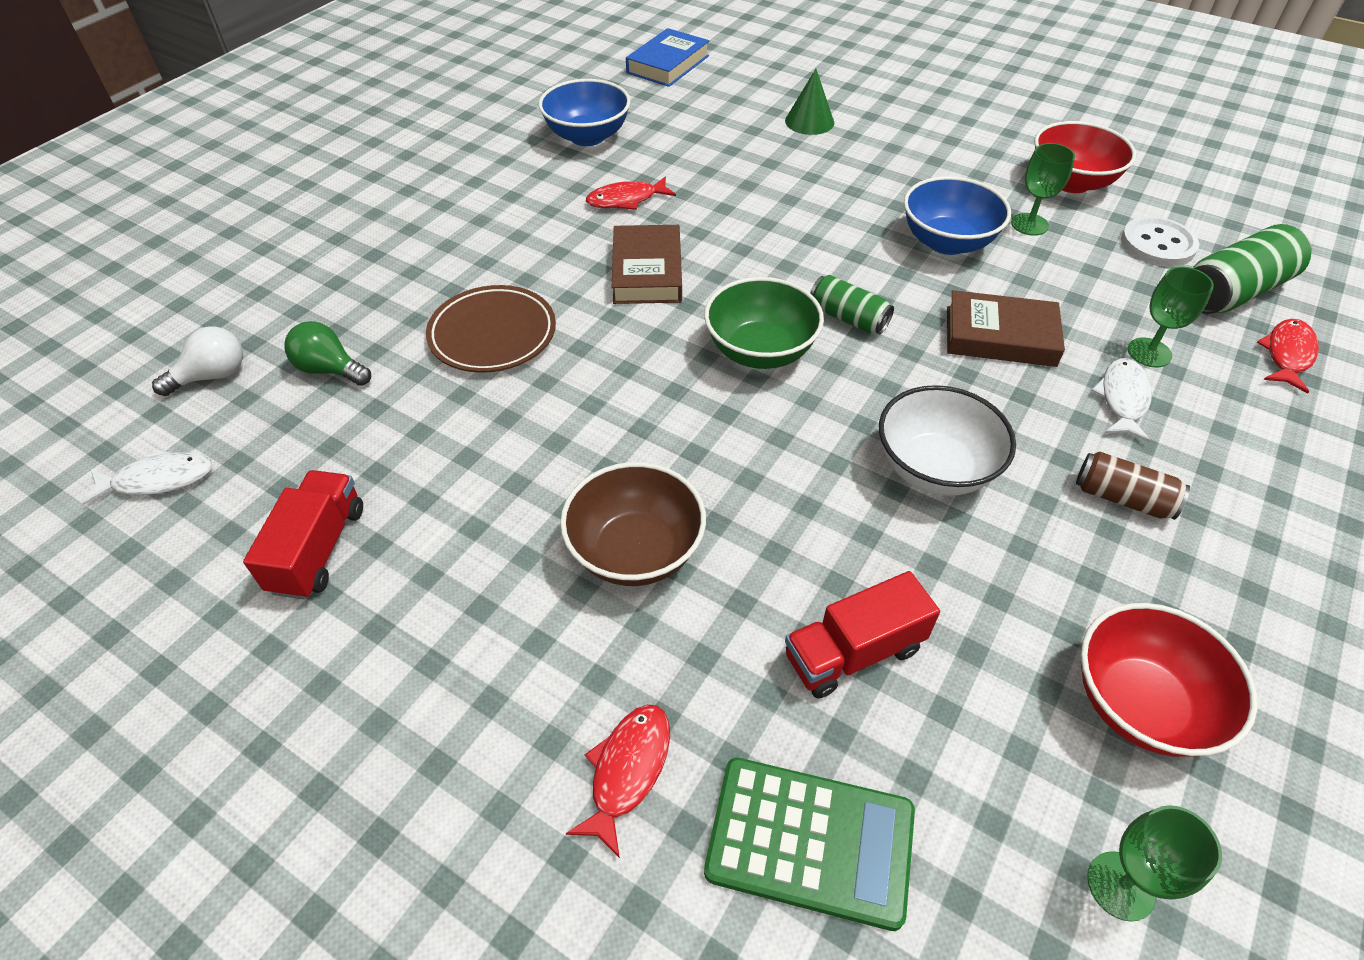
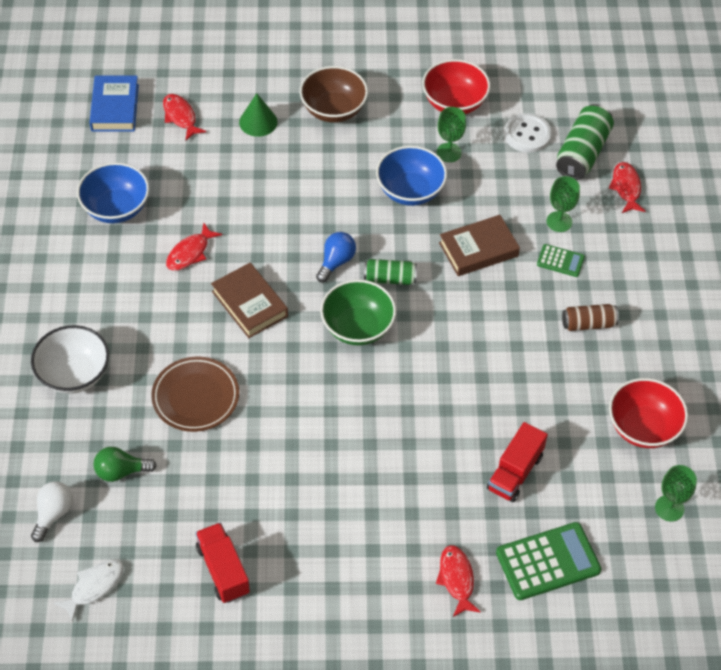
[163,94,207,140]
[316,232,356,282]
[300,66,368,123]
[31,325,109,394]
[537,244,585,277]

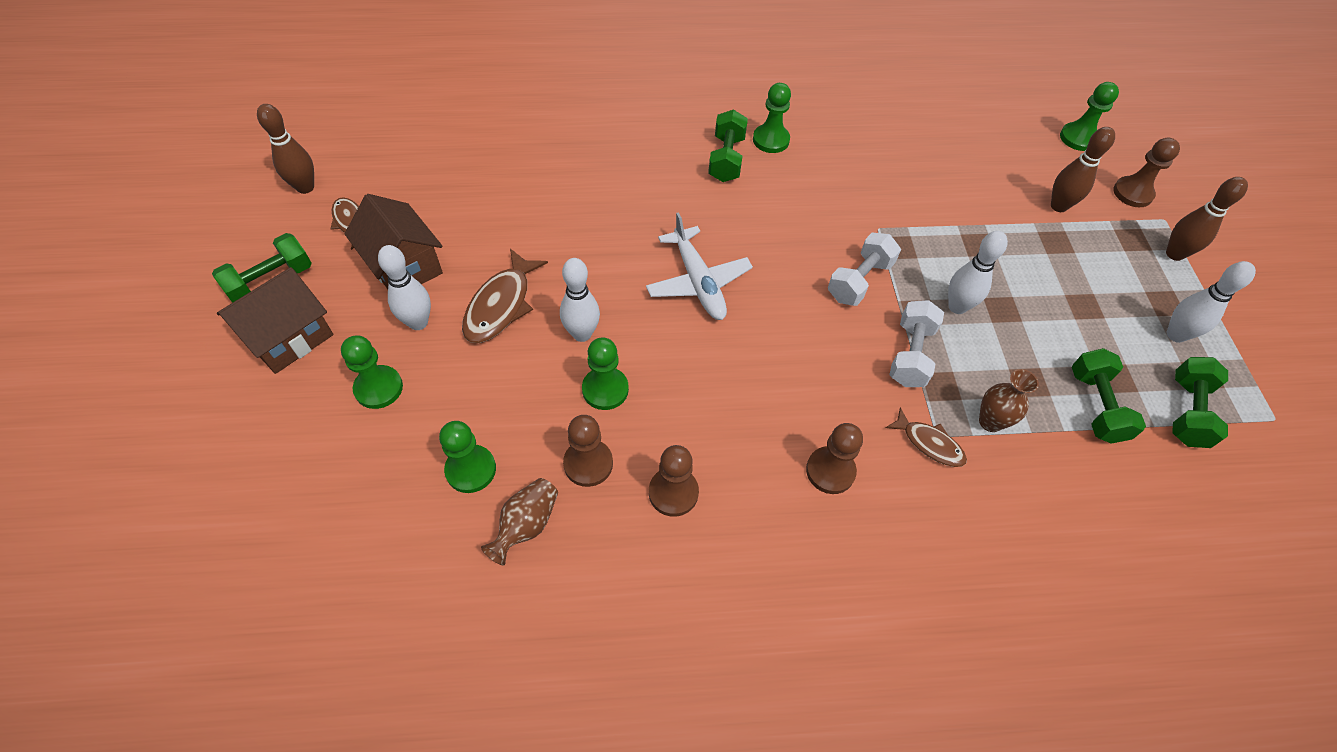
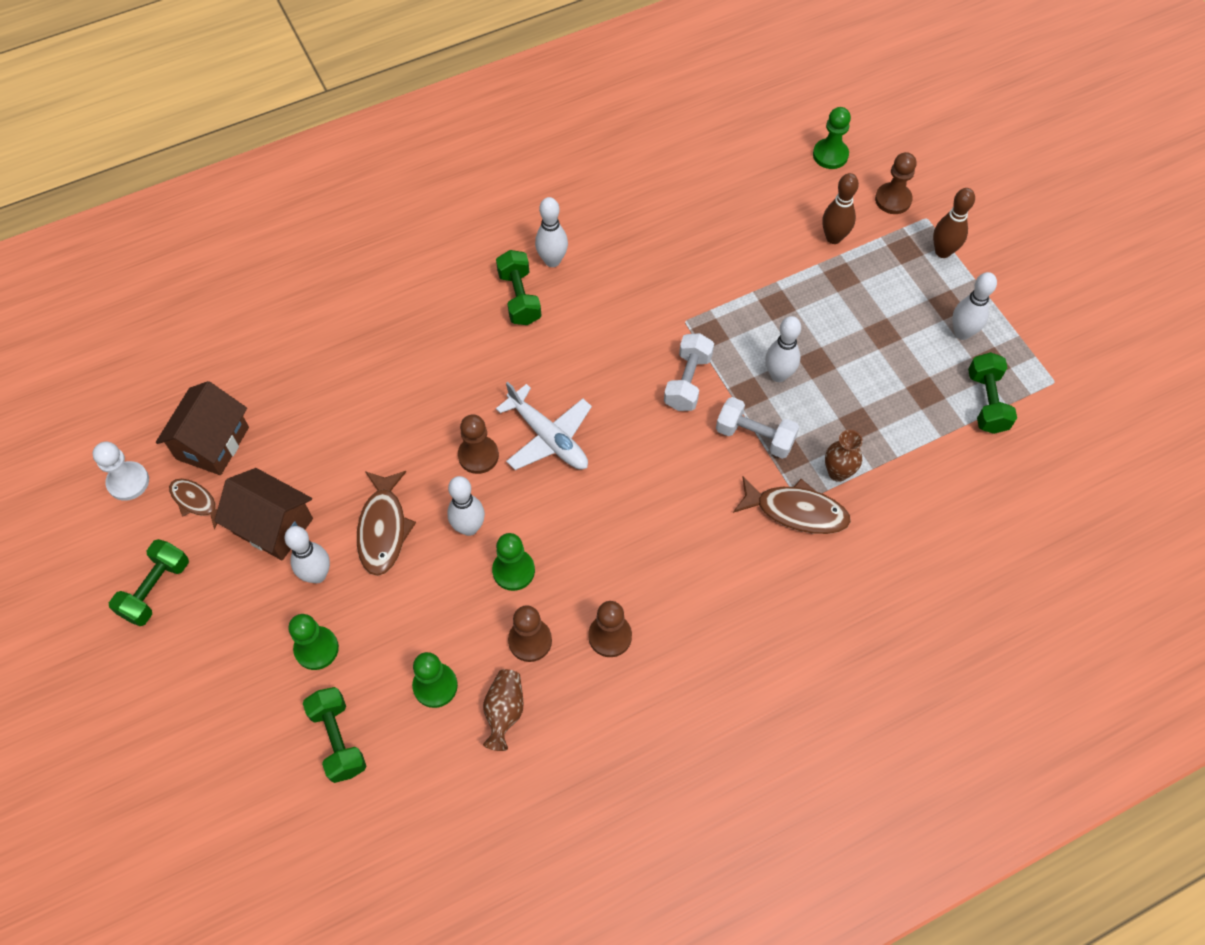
[156,381,249,475]
[458,414,499,474]
[303,687,366,783]
[93,442,149,501]
[535,197,568,267]
[716,397,799,459]
[733,476,851,534]

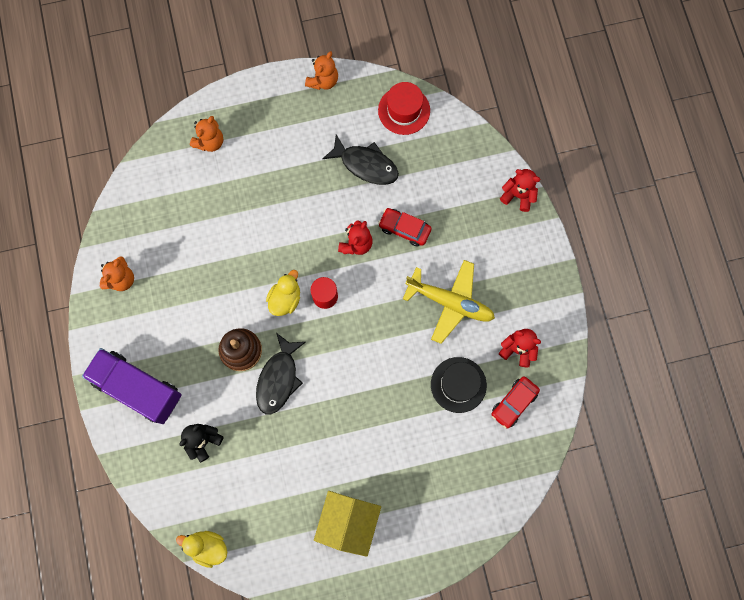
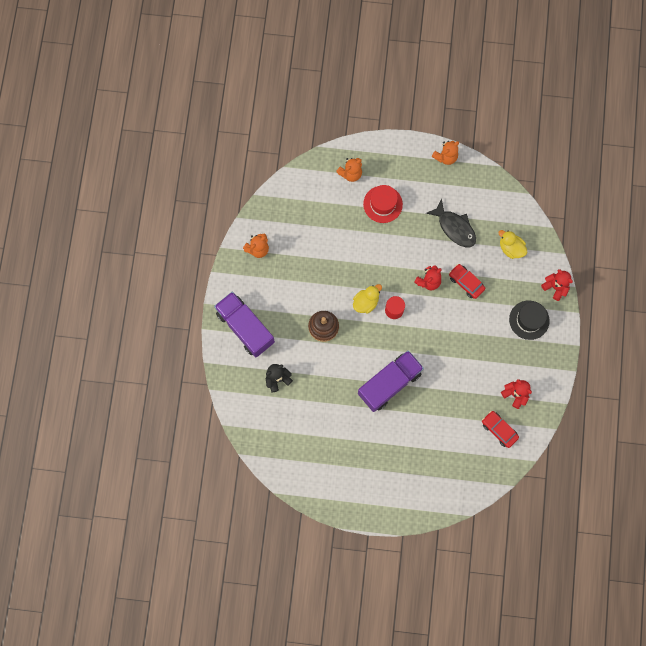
[256,333,306,414] (first image)
[314,491,381,557] (first image)
[403,260,495,344] (first image)
[358,350,424,412]
[498,230,527,259]
[363,185,403,223]
[509,300,550,340]
[482,411,519,448]

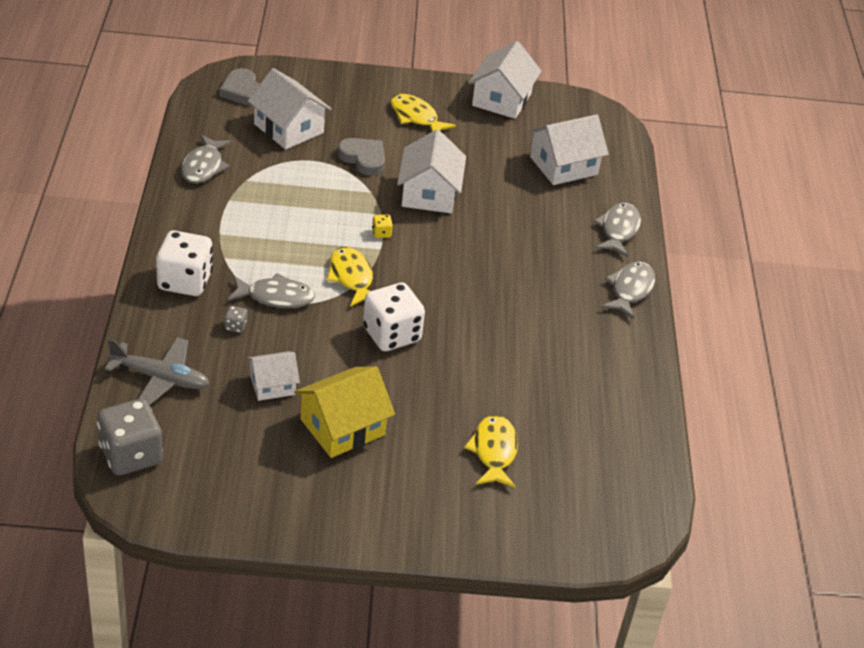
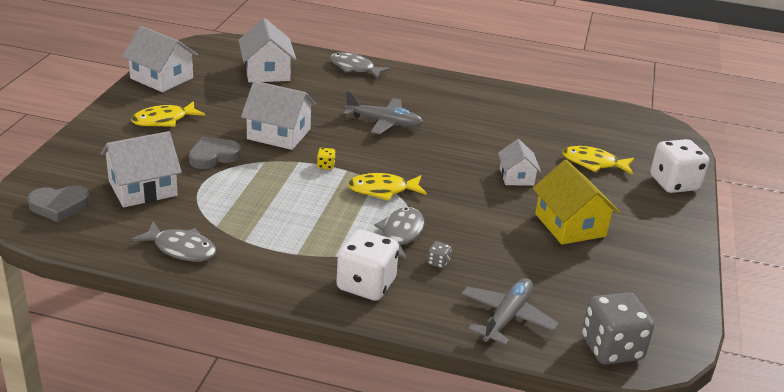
[601,262,656,319] (first image)
[344,91,423,135]
[498,139,541,186]
[650,139,709,193]

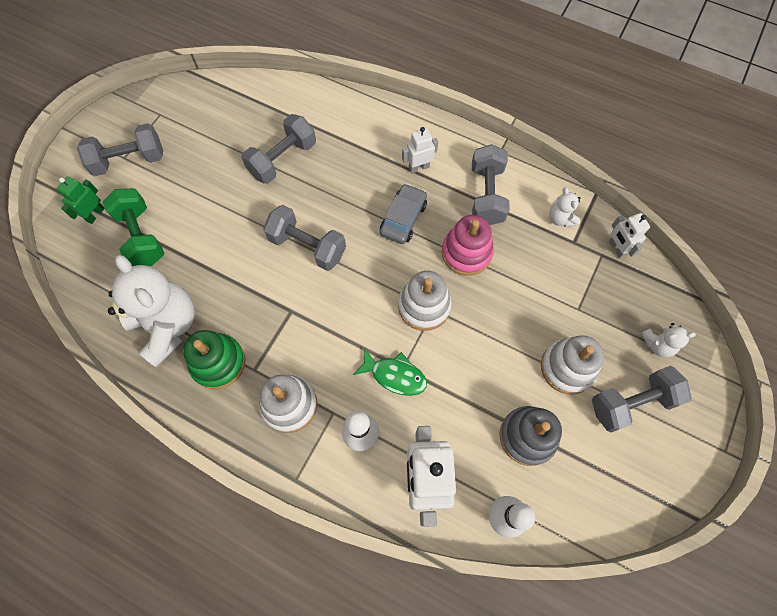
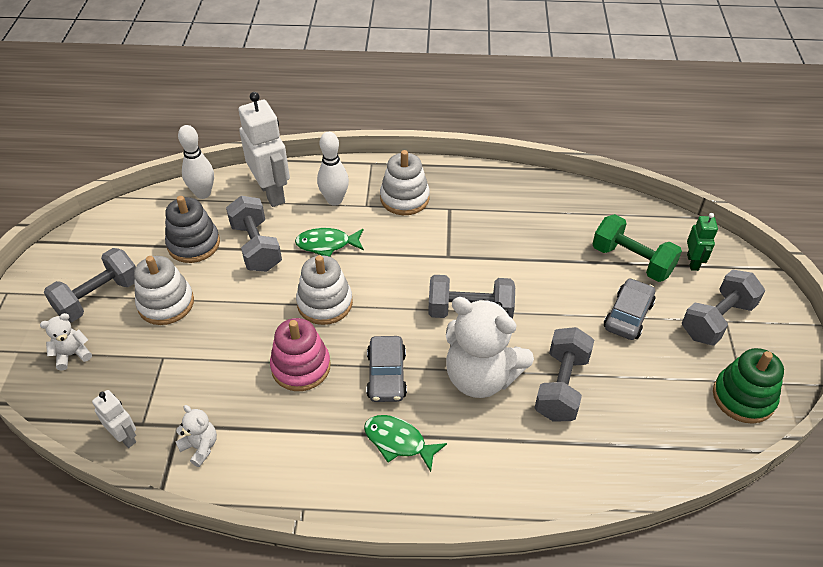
[604,278,655,340]
[446,297,534,398]
[713,348,784,424]
[226,196,282,272]
[364,415,447,472]

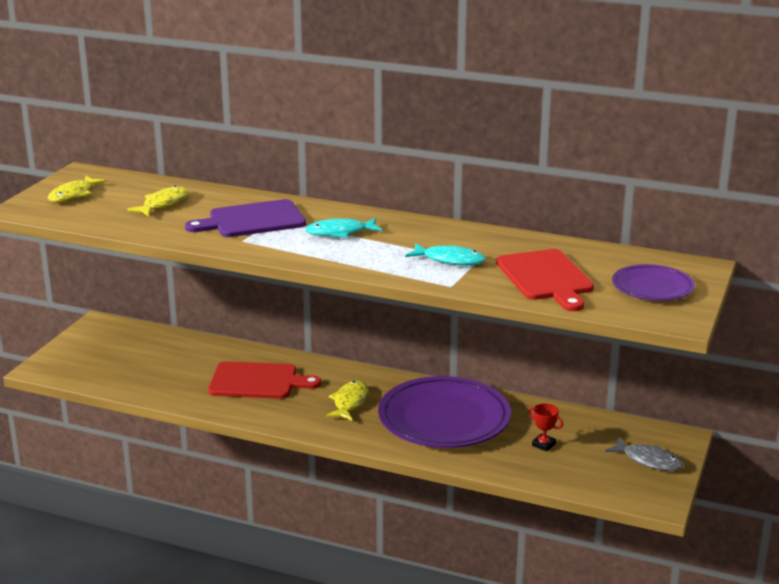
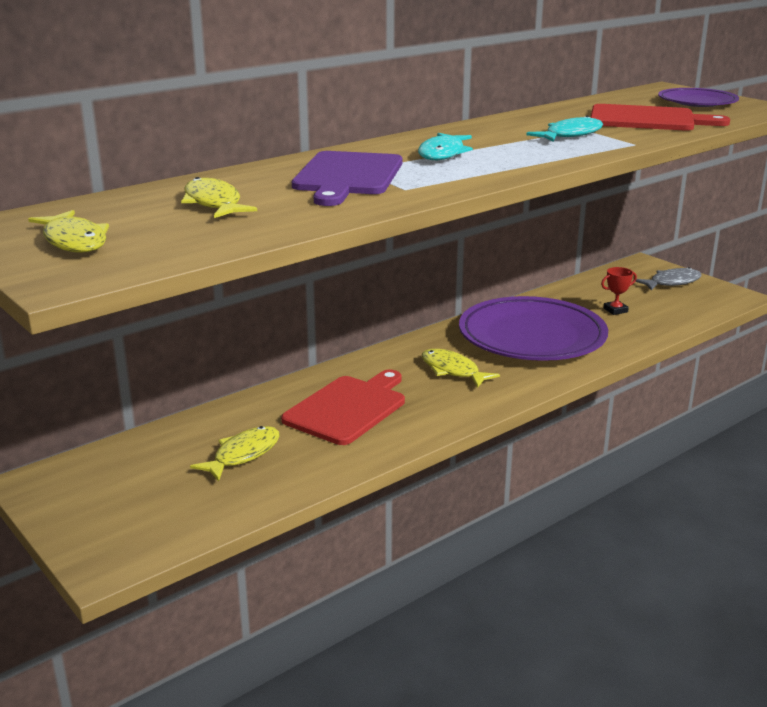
[190,426,280,481]

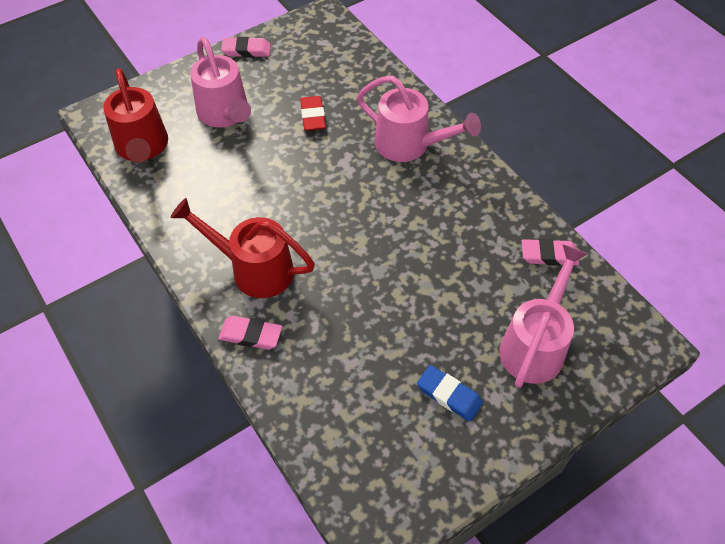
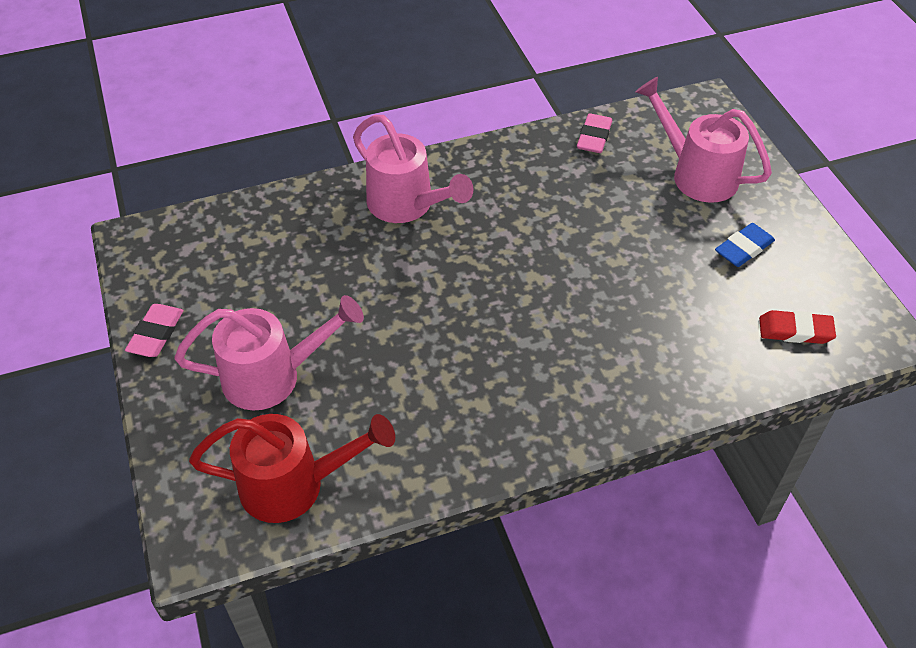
[170,198,315,298] (first image)
[218,316,282,350] (first image)
[759,310,836,344]
[353,115,473,223]

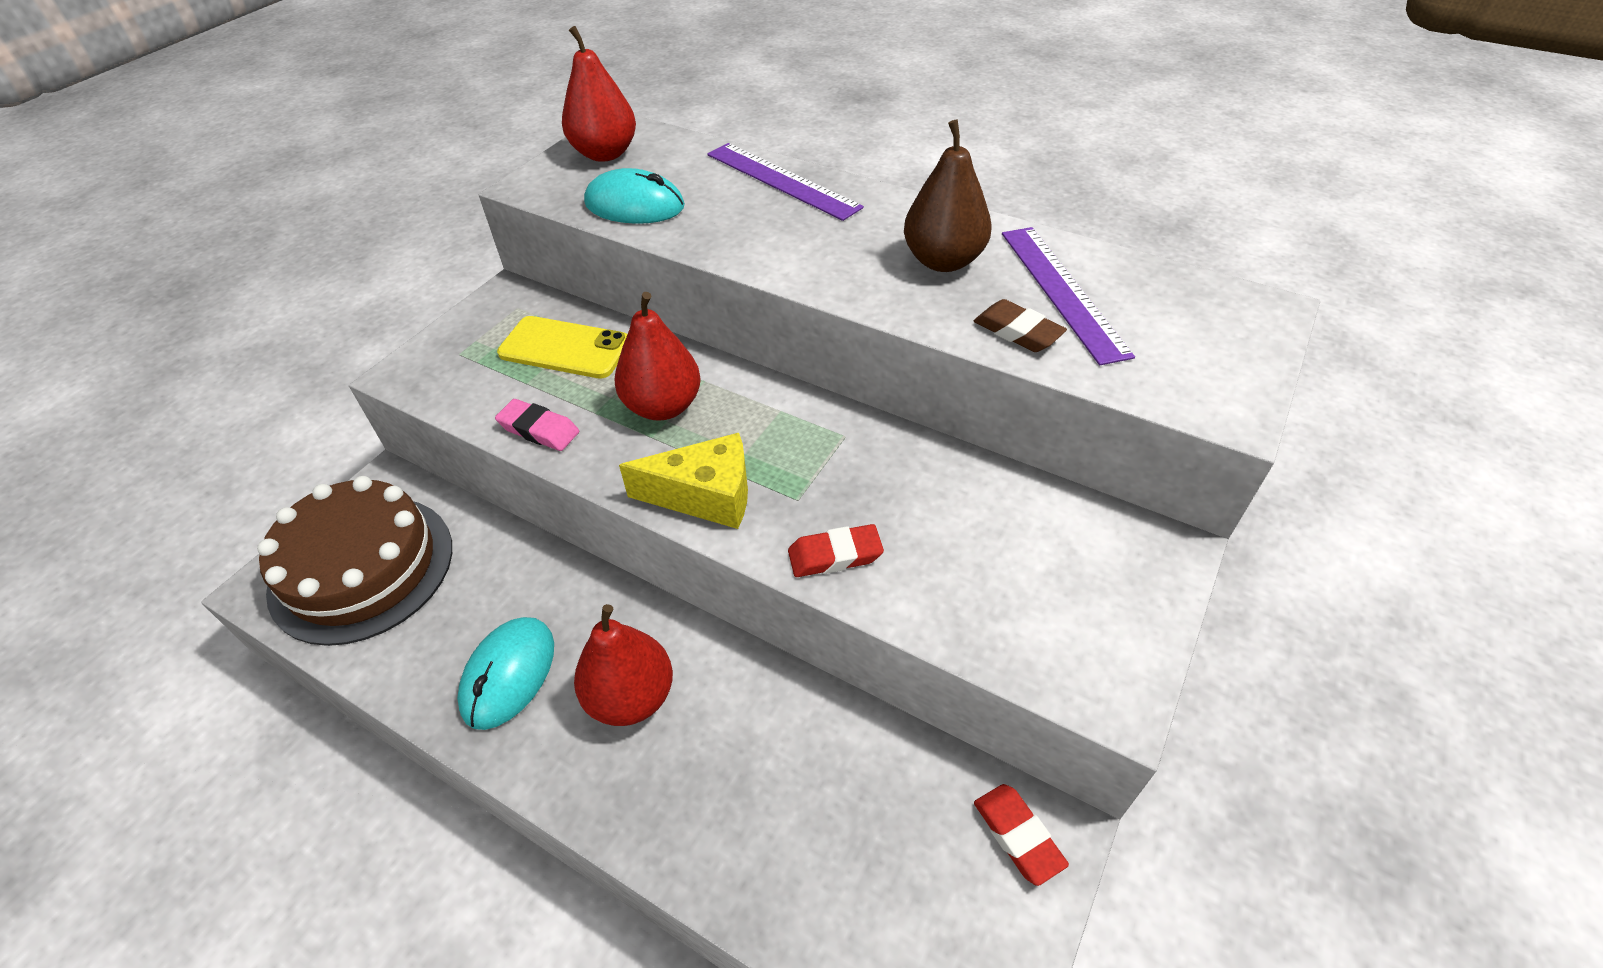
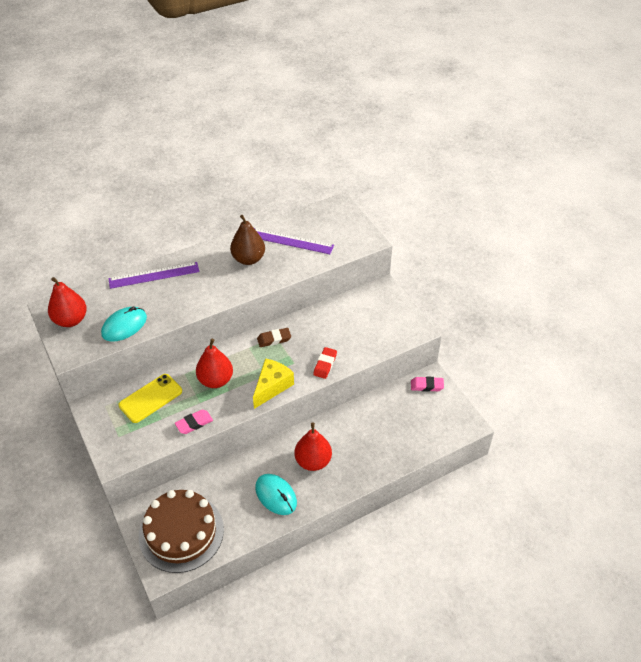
[257,328,291,347]
[411,377,444,392]

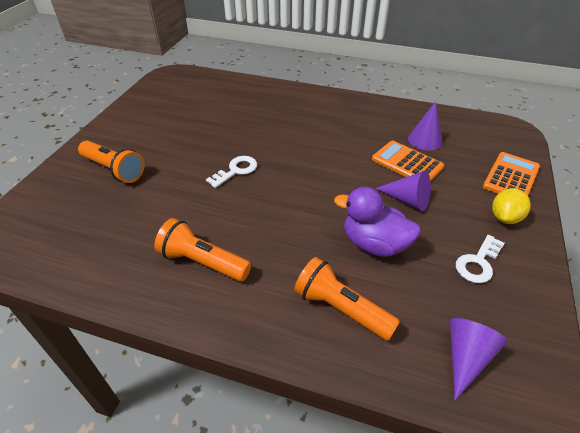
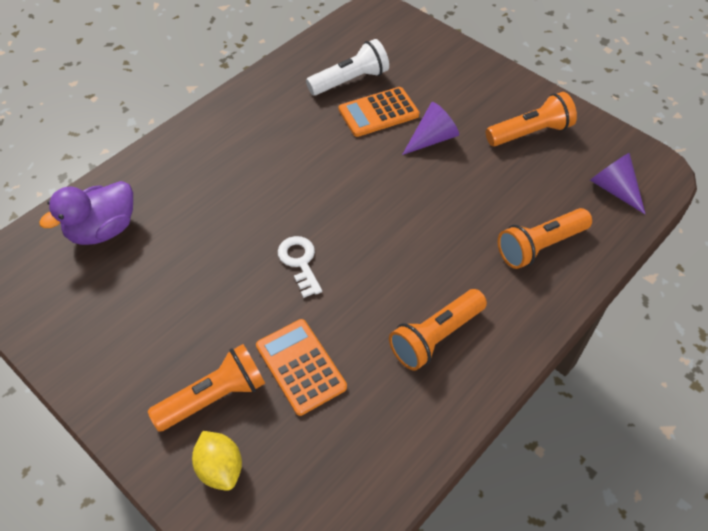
[39,181,133,245]
[256,319,347,416]
[192,431,242,491]
[306,39,389,96]
[486,92,577,146]

